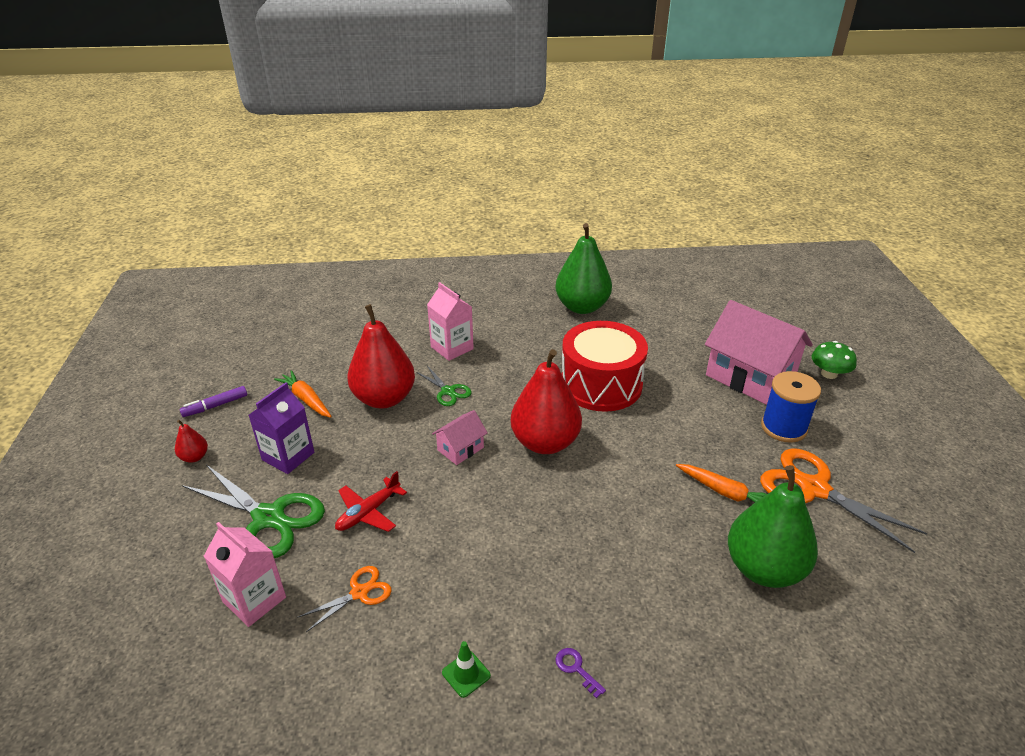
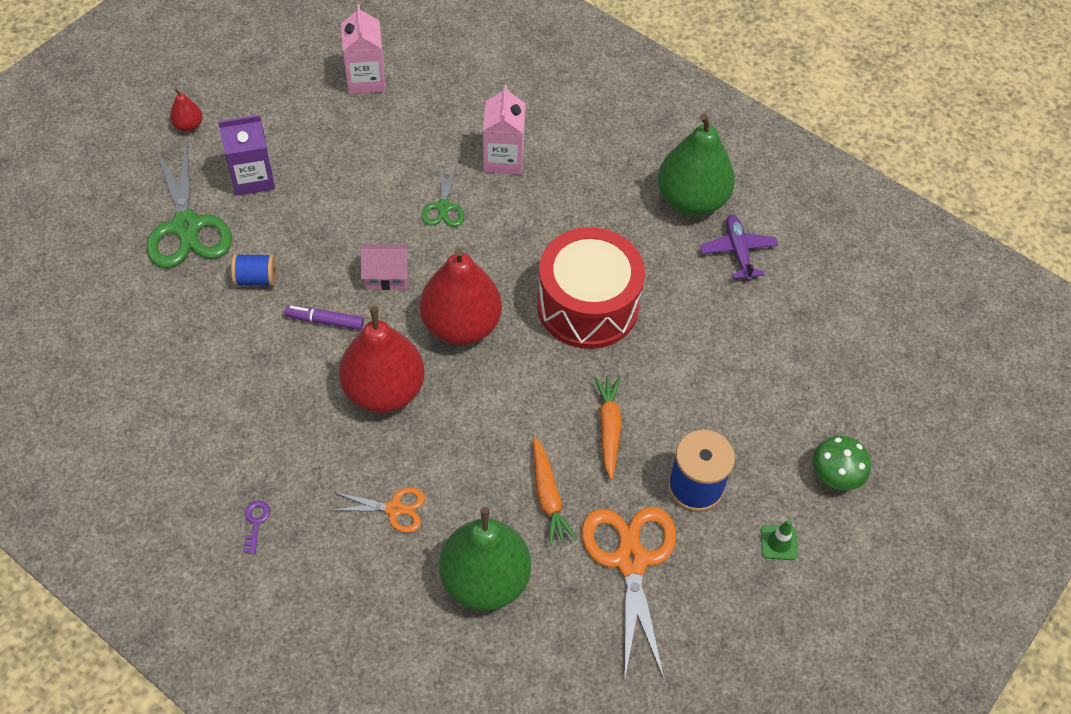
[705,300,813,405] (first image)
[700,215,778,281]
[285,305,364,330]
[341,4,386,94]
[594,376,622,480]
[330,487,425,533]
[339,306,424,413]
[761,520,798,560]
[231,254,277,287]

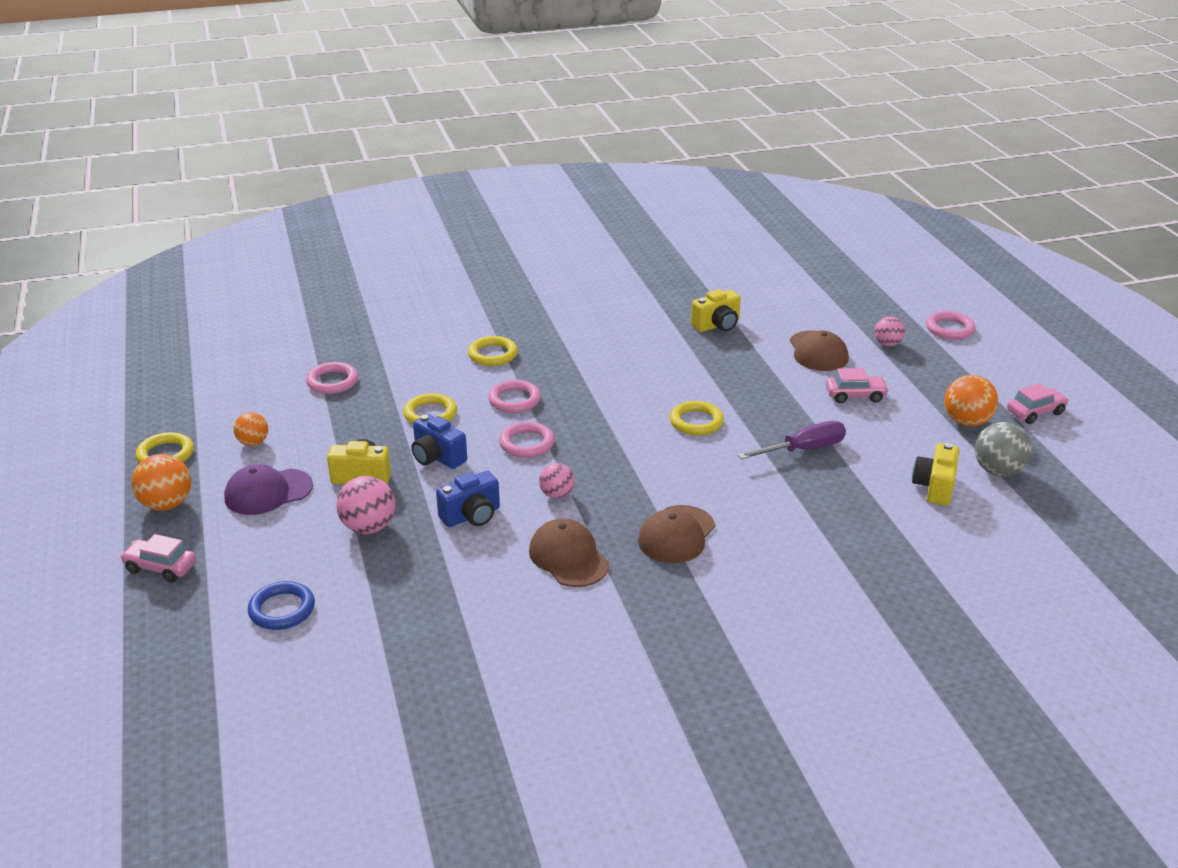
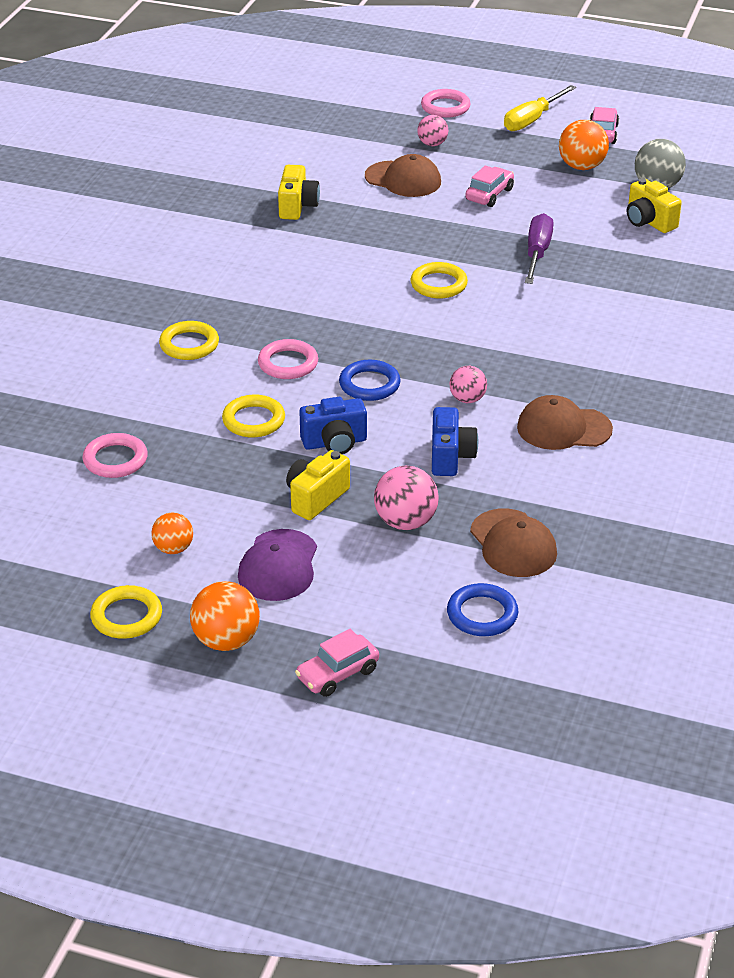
[504,85,576,131]
[470,508,557,577]
[339,360,401,401]

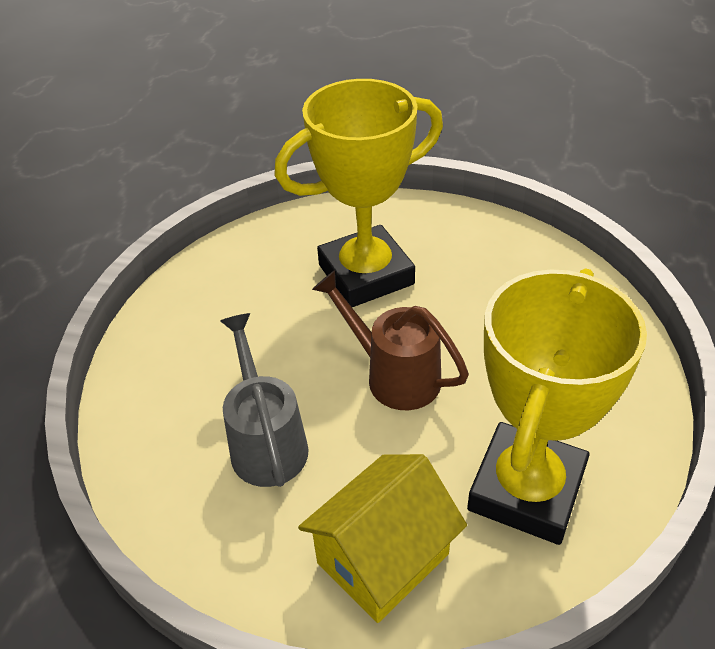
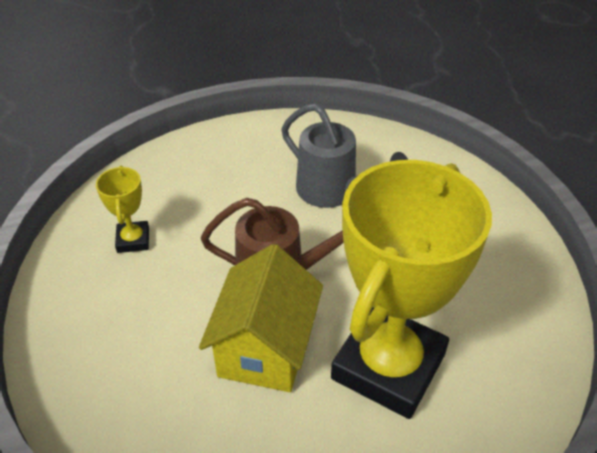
[199,244,323,392]
[96,166,149,253]

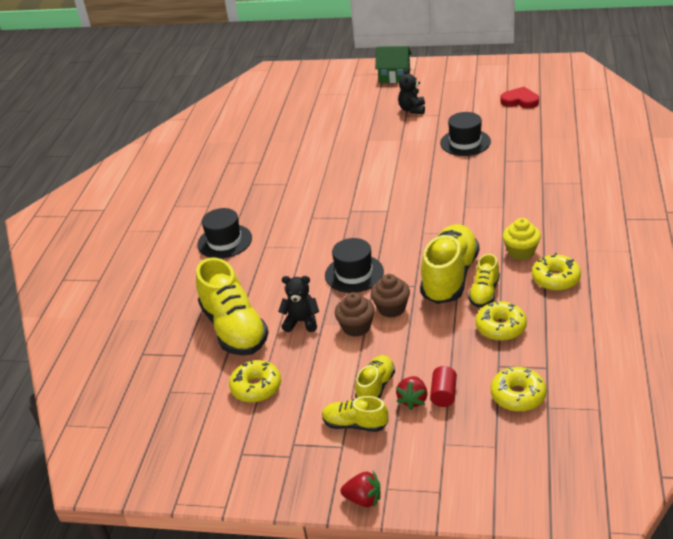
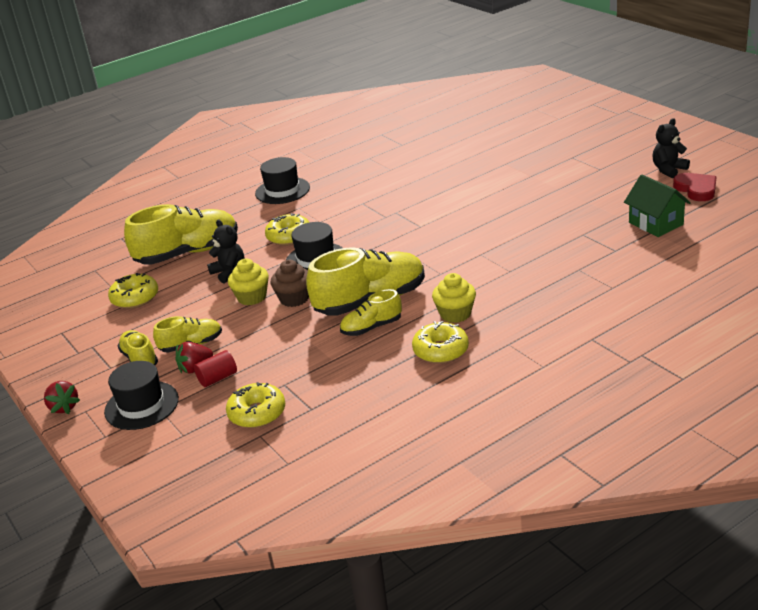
[624,174,691,237]
[652,118,690,178]
[104,361,179,430]
[265,213,309,246]
[228,259,269,305]
[124,204,238,264]

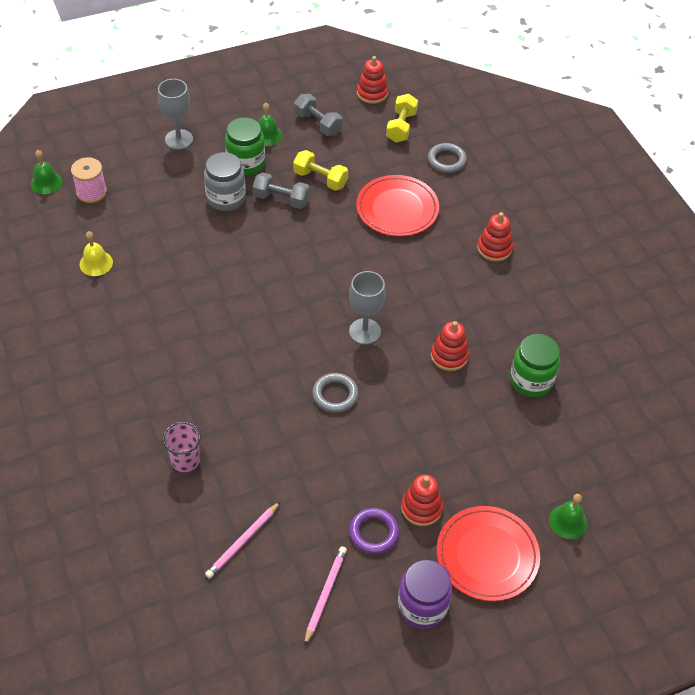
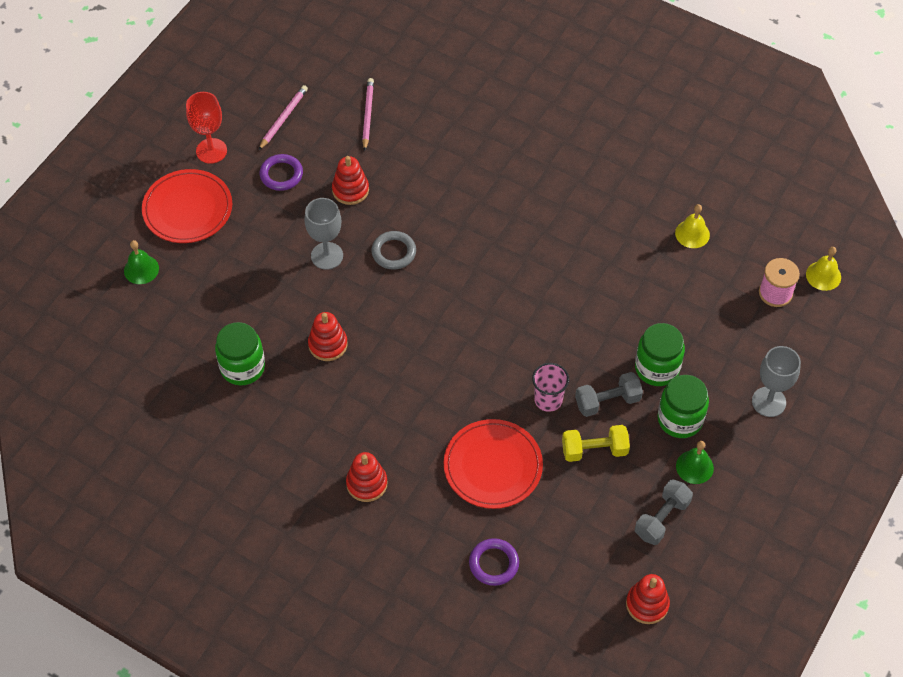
[386,94,418,142] (first image)
[532,363,569,412]
[305,198,343,270]
[332,156,369,205]
[186,92,227,164]
[806,247,841,291]
[635,323,685,386]
[469,538,519,586]
[635,479,693,545]
[259,85,308,150]

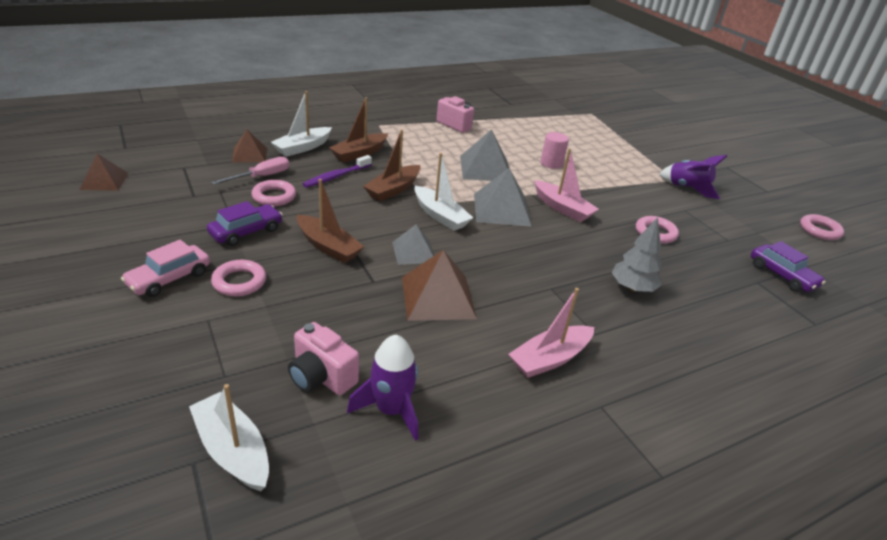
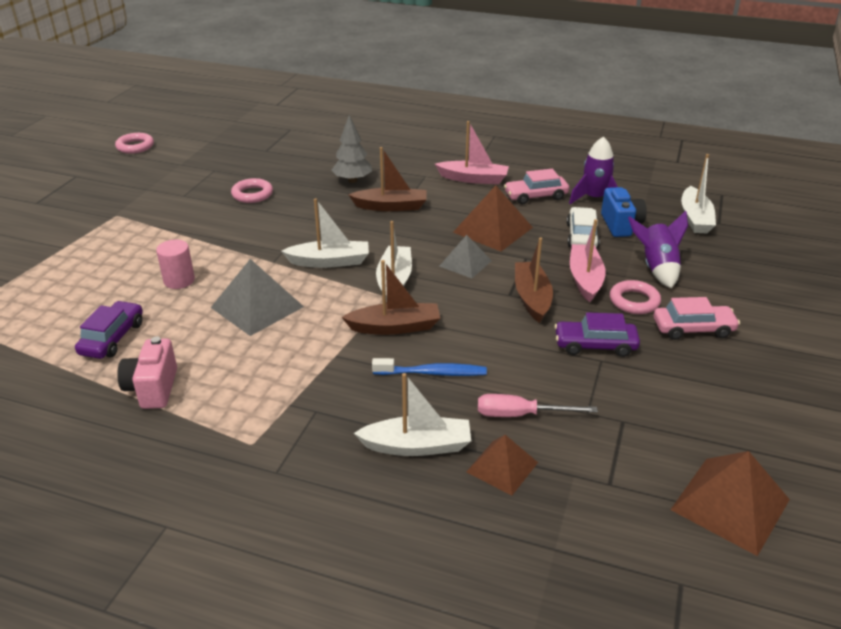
[252,180,296,206] (first image)
[504,169,569,204]
[567,207,600,249]
[348,147,427,211]
[570,219,606,302]
[628,211,688,288]
[75,301,143,359]
[281,198,369,268]
[601,187,647,237]
[372,358,487,376]
[670,451,790,556]

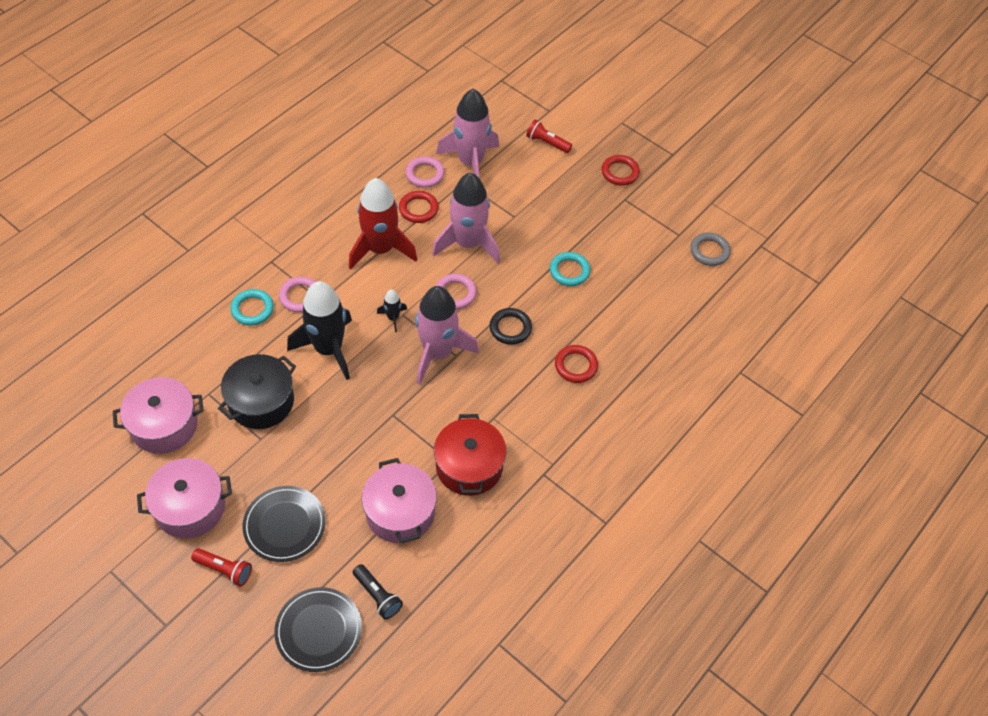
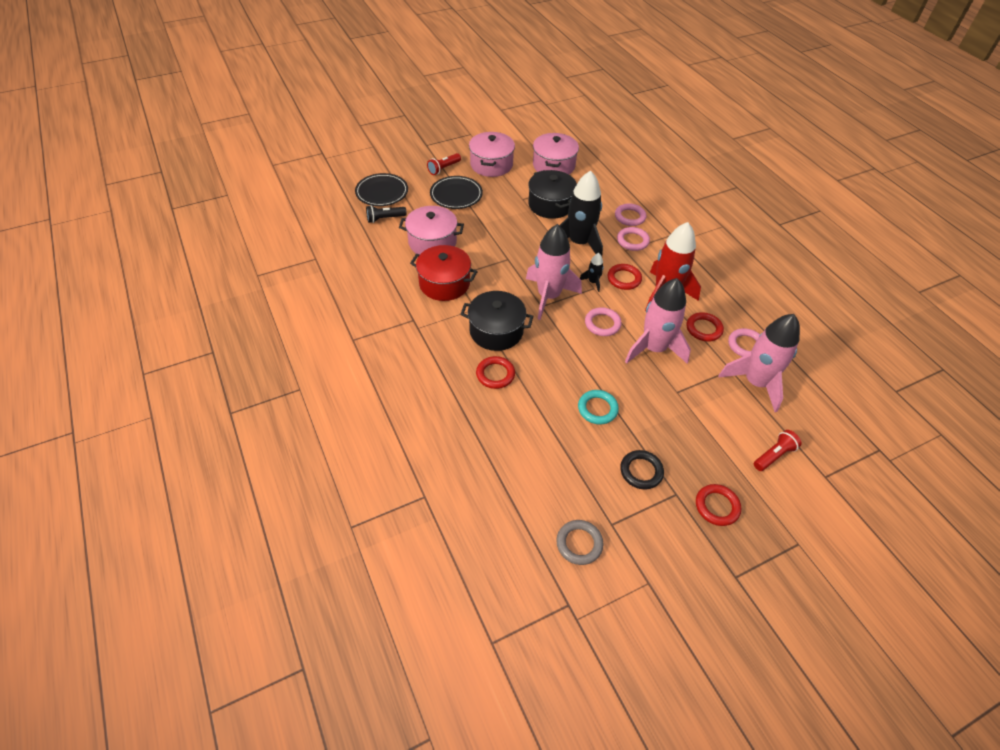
[460,291,533,351]
[608,264,642,290]
[620,450,664,490]
[615,203,646,226]

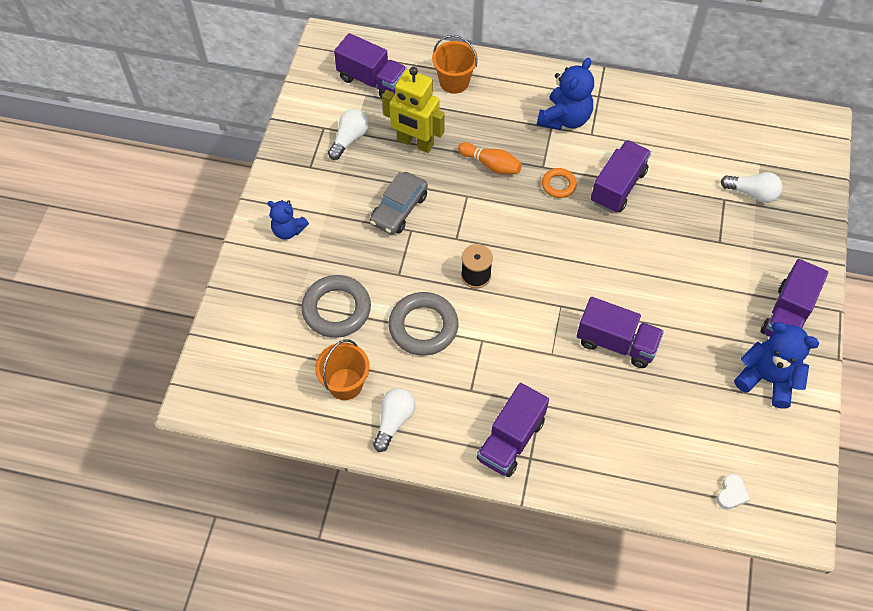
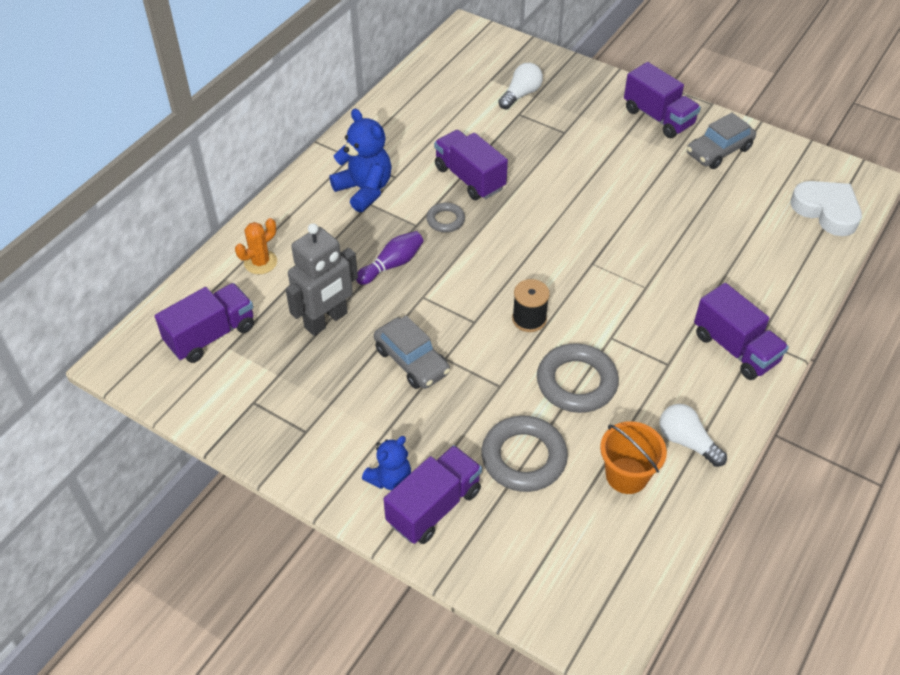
[328,109,368,160] (first image)
[384,445,482,544]
[235,218,277,274]
[687,113,756,169]
[286,223,358,336]
[356,231,424,285]
[426,203,465,232]
[790,181,862,236]

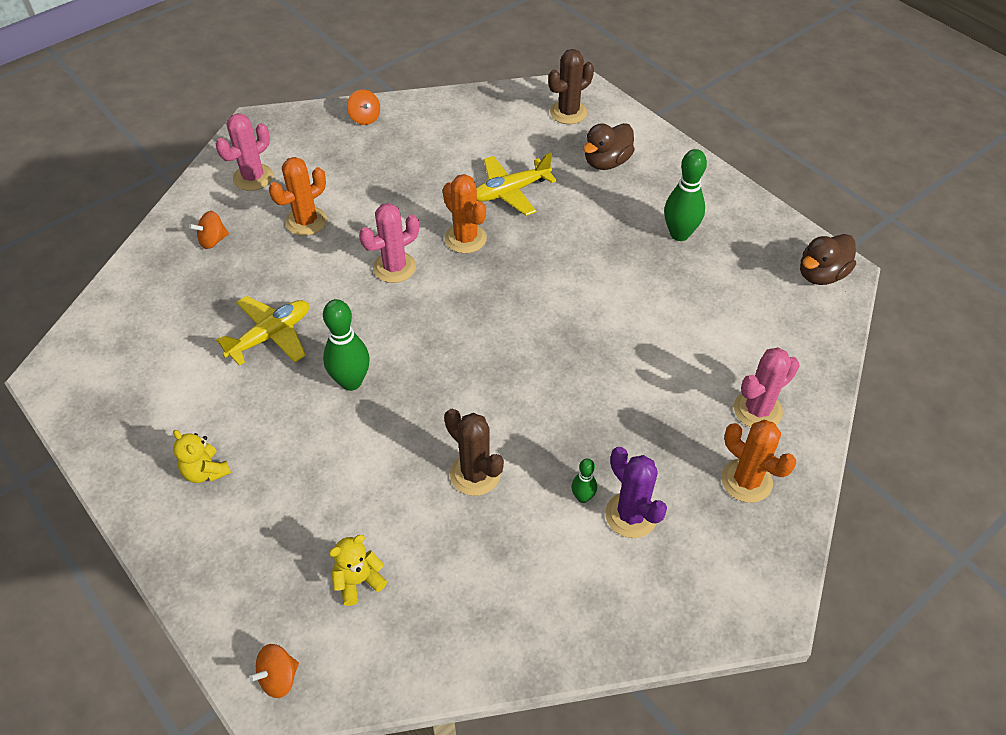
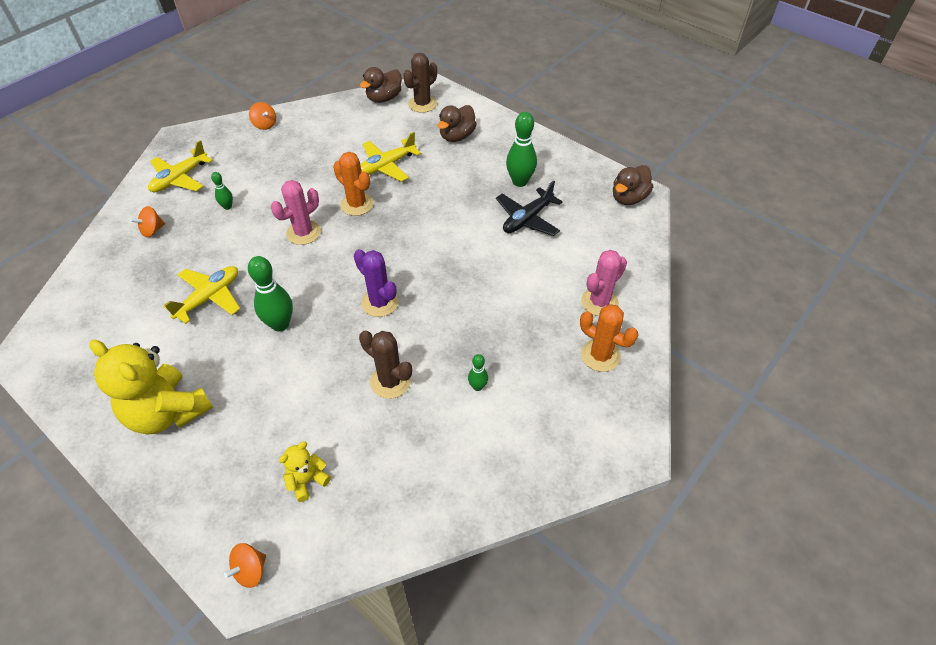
[360,67,402,103]
[496,180,562,236]
[354,249,399,317]
[148,140,213,192]
[211,172,233,210]
[89,340,213,435]

